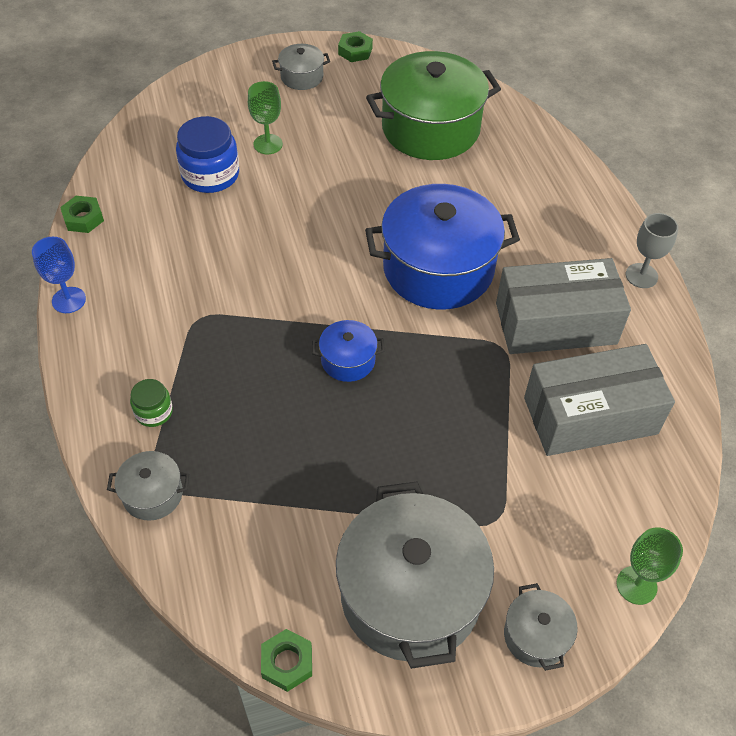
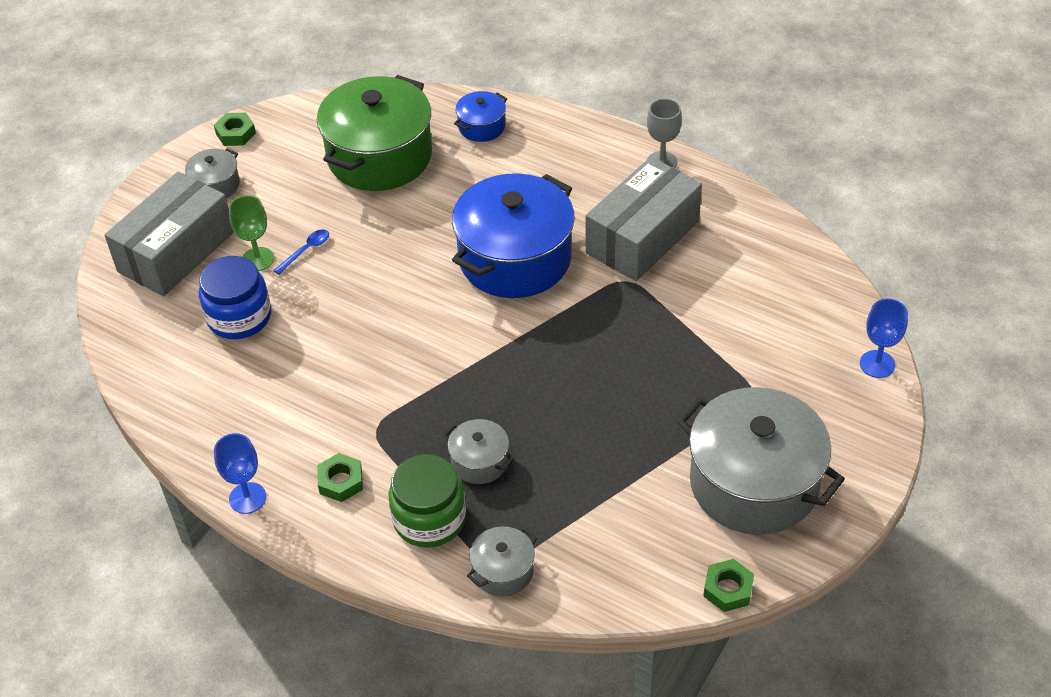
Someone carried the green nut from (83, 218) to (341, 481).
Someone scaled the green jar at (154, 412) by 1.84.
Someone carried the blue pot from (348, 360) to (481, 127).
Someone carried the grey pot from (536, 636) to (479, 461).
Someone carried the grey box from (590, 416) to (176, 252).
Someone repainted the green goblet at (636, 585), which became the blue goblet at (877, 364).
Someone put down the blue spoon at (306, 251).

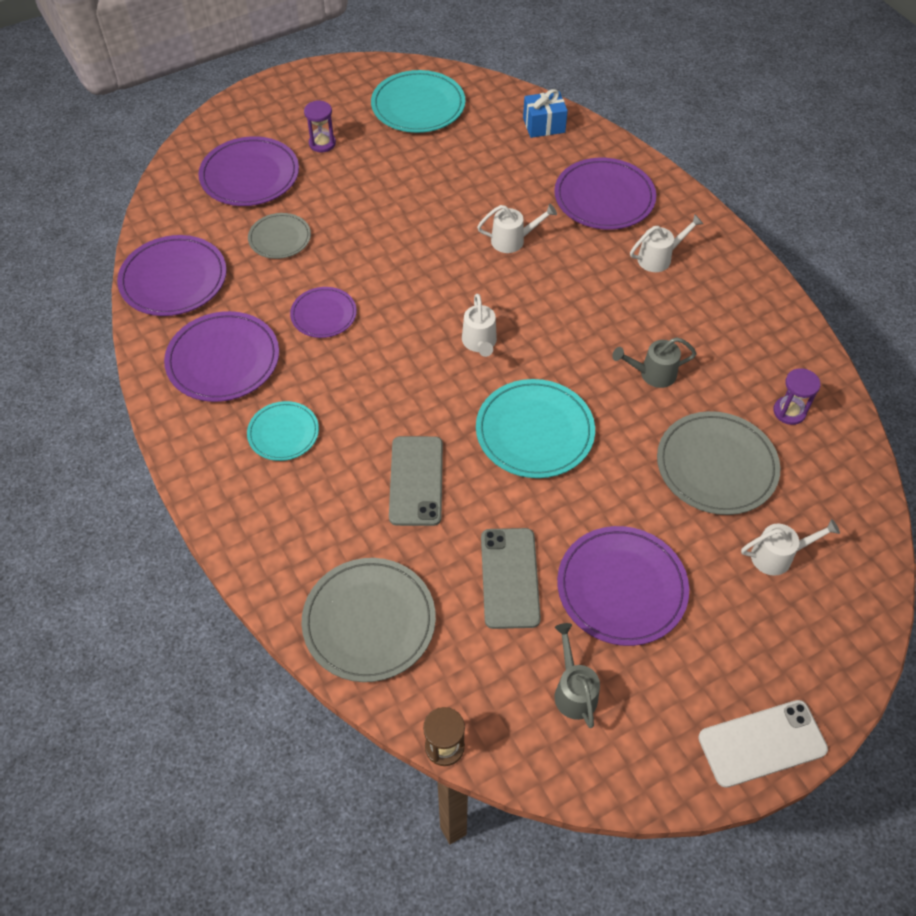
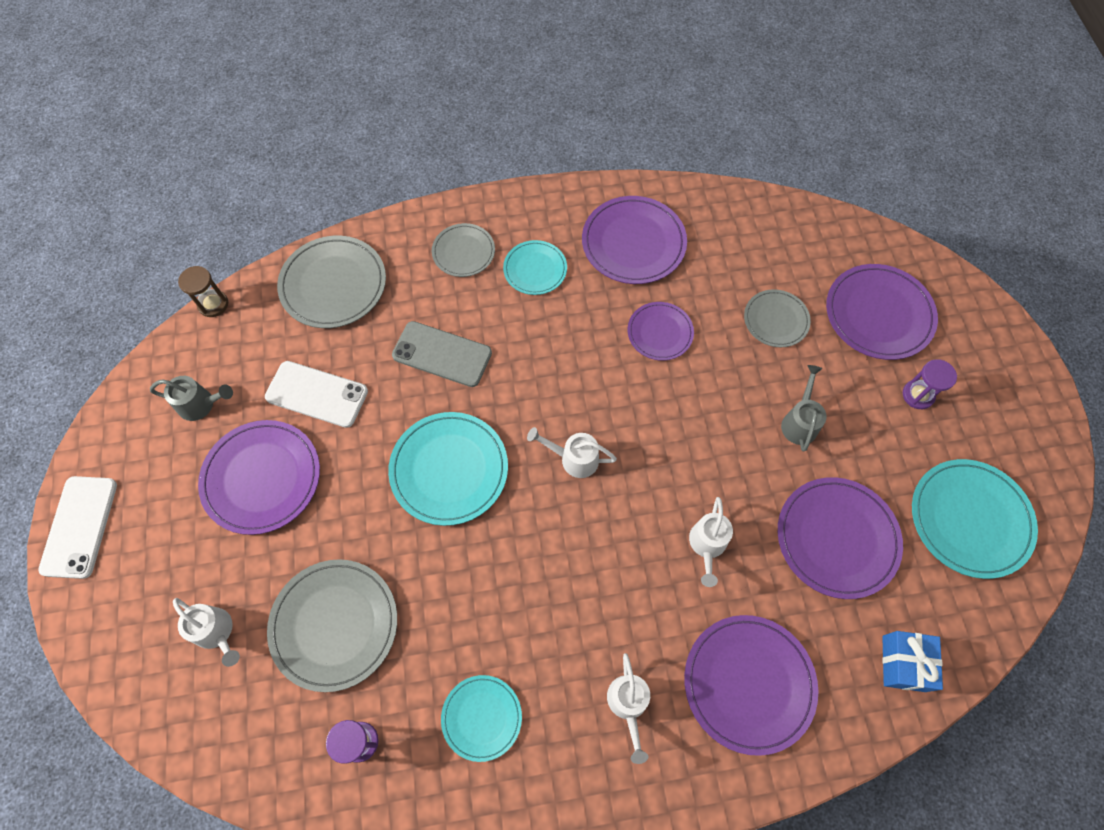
Someone carried the purple plate from (173, 279) to (837, 538).
Someone repainted the grey phone at (510, 578), which became the white phone at (317, 394).
Someone carried the grey watering can from (652, 374) to (800, 422).
Someone rotated the white watering can at (778, 556) by 60 degrees counterclockwise.
Someone put down the grey plate at (463, 252).
Someone put down the turquoise plate at (481, 717).

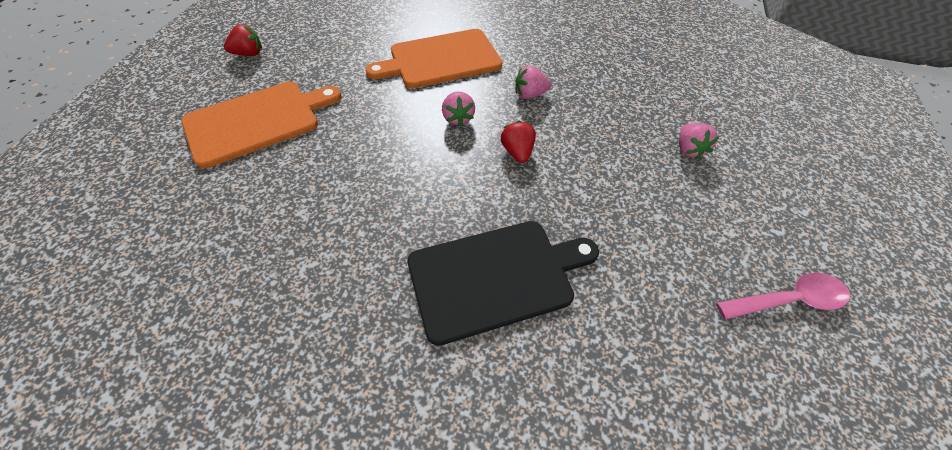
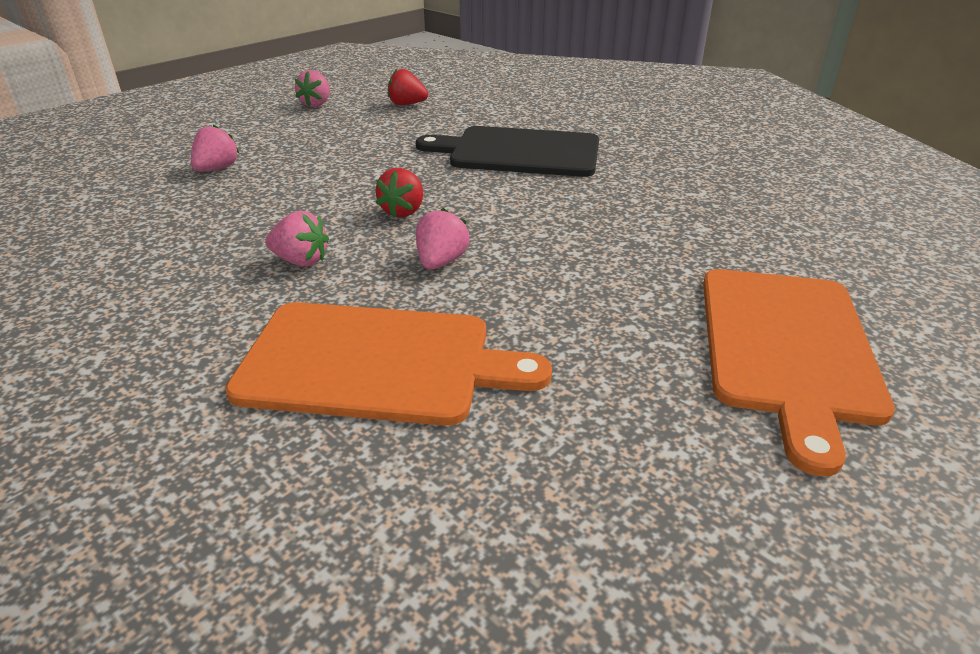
Someone rotated the orange cutting board at (257, 121) by 75 degrees counterclockwise.
Someone carried the red strawberry from (249, 54) to (407, 104).
Someone swapped the pink spoon at (788, 300) for the pink strawberry at (316, 104).

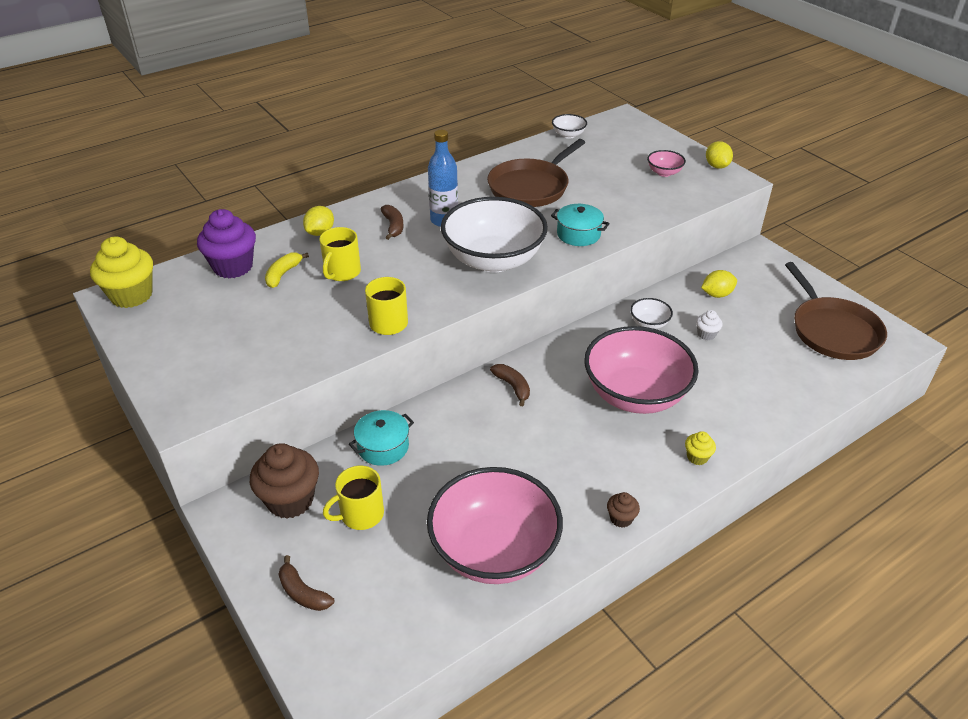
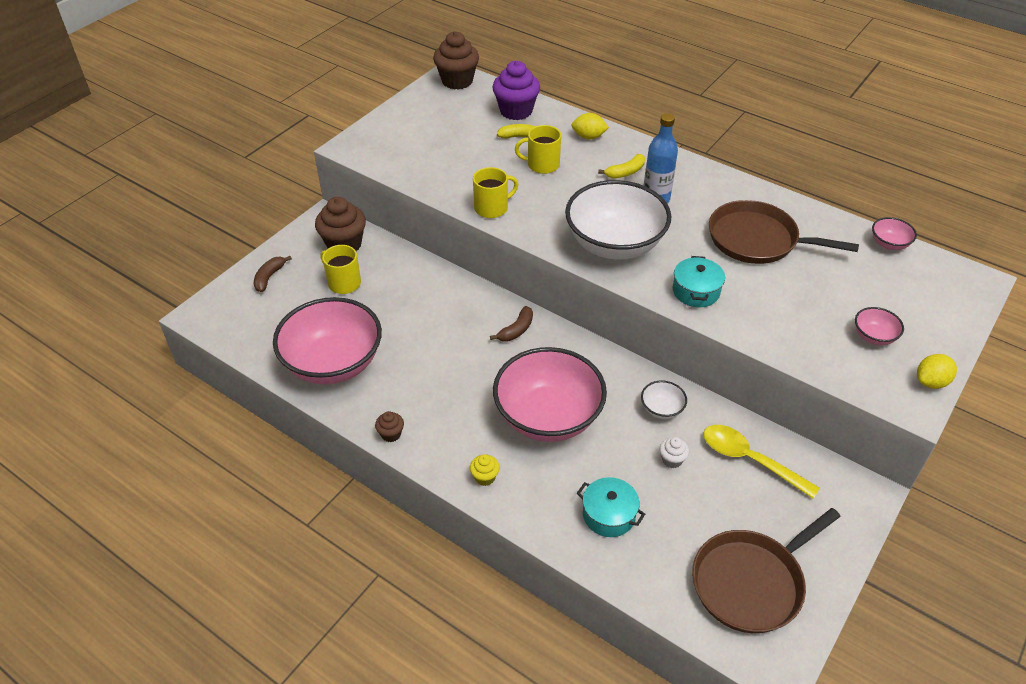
Someone repainted the yellow cupcake at (131, 295), which became the brown cupcake at (457, 81).
Someone carried the turquoise pot from (383, 447) to (609, 515).
Someone repainted the brown banana at (393, 226), which became the yellow banana at (625, 172).
Someone repainted the white bowl at (568, 135), which became the pink bowl at (889, 244).
Someone swapped the yellow lemon at (716, 294) for the yellow spoon at (750, 460).

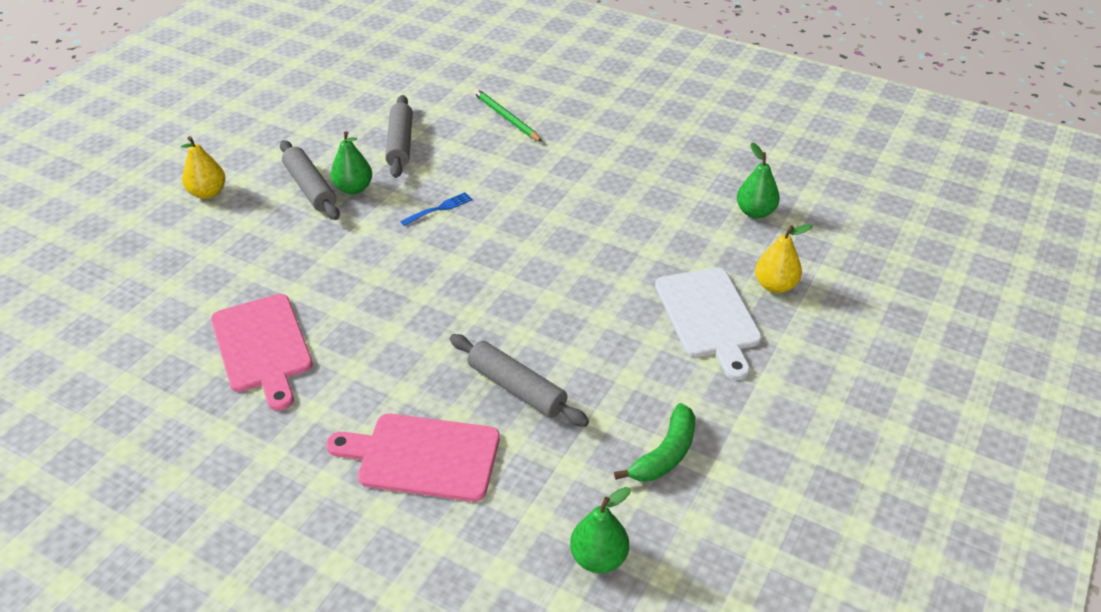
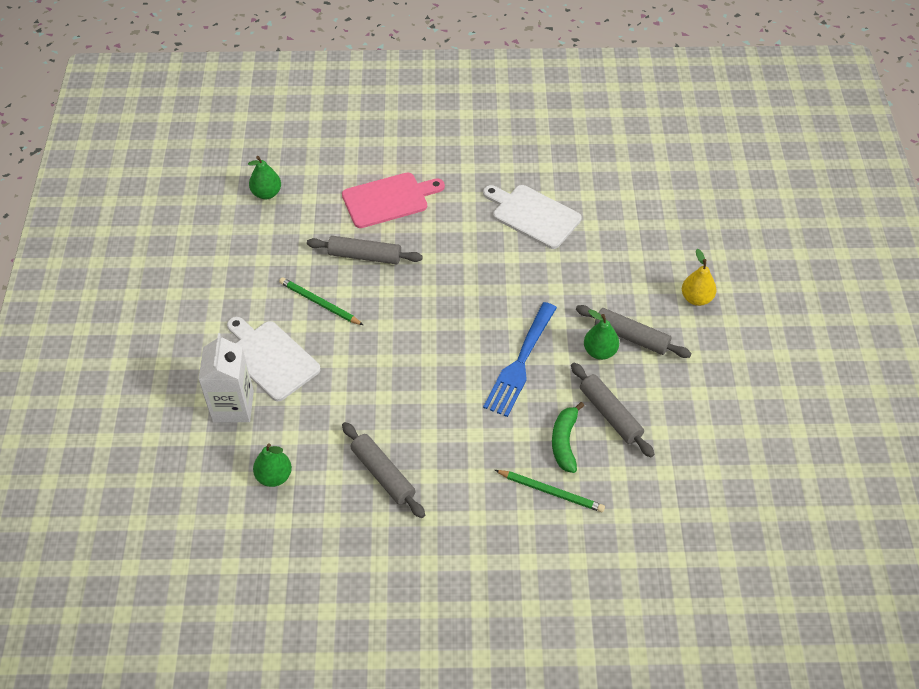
Someone repainted the pink cutting board at (262, 347), which became the white cutting board at (533, 215).
Someone scaled the blue fork at (439, 209) by 2.17.
Someone carried the green banana from (665, 454) to (564, 442).
Someone swapped the yellow pear at (775, 285) for the white carton at (233, 406).
Someone put down the green pencil at (319, 303).
Someone put down the grey rolling pin at (383, 474).

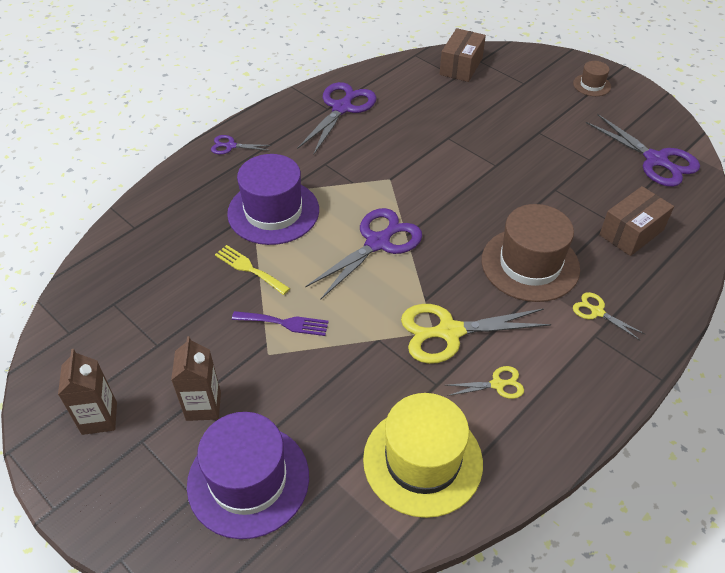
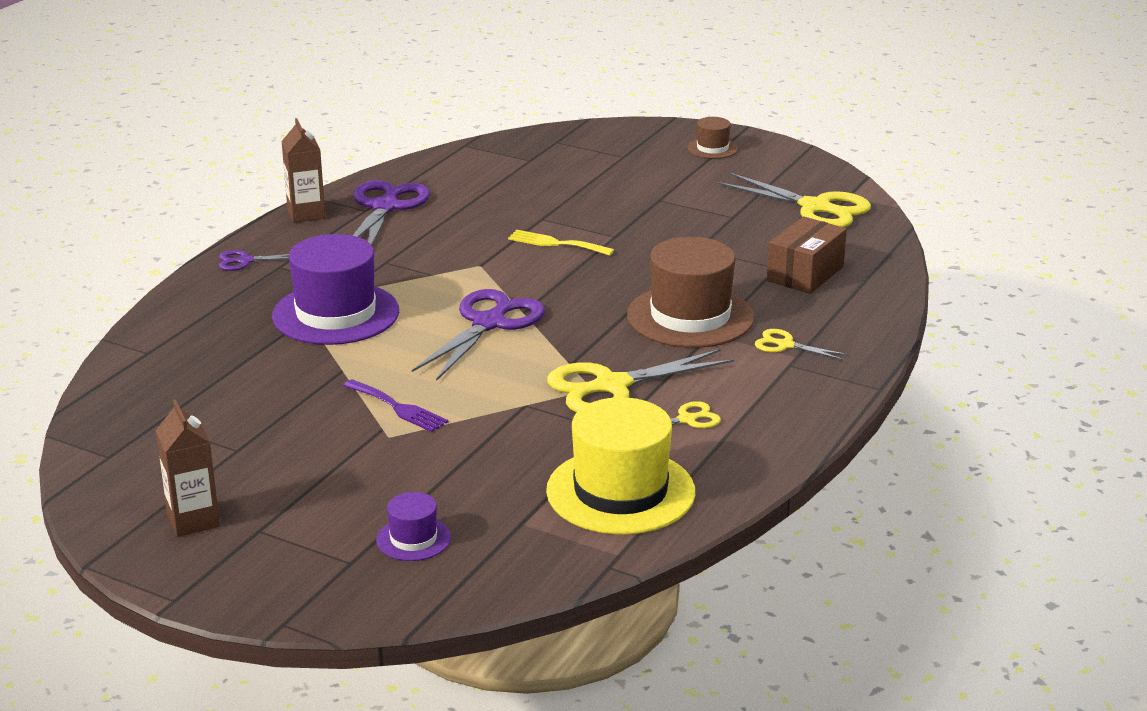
Someone carried the brown carton from (203, 406) to (306, 214).
Someone scaled the purple hat at (248, 480) by 0.48.
Someone carried the yellow fork from (249, 269) to (556, 243).
Someone rotated the purple fork at (284, 323) by 45 degrees clockwise.
Someone took away the brown box at (461, 66).
Someone repainted the purple scissors at (655, 160), which became the yellow scissors at (815, 207).

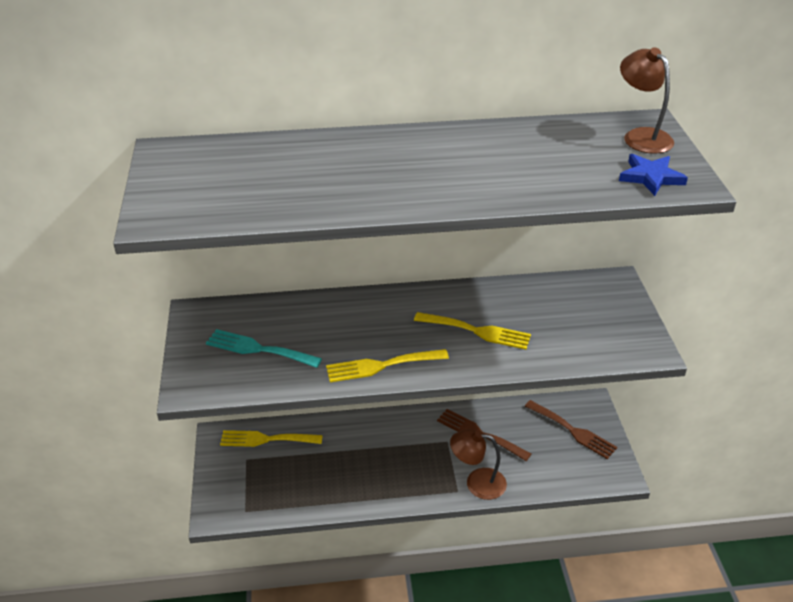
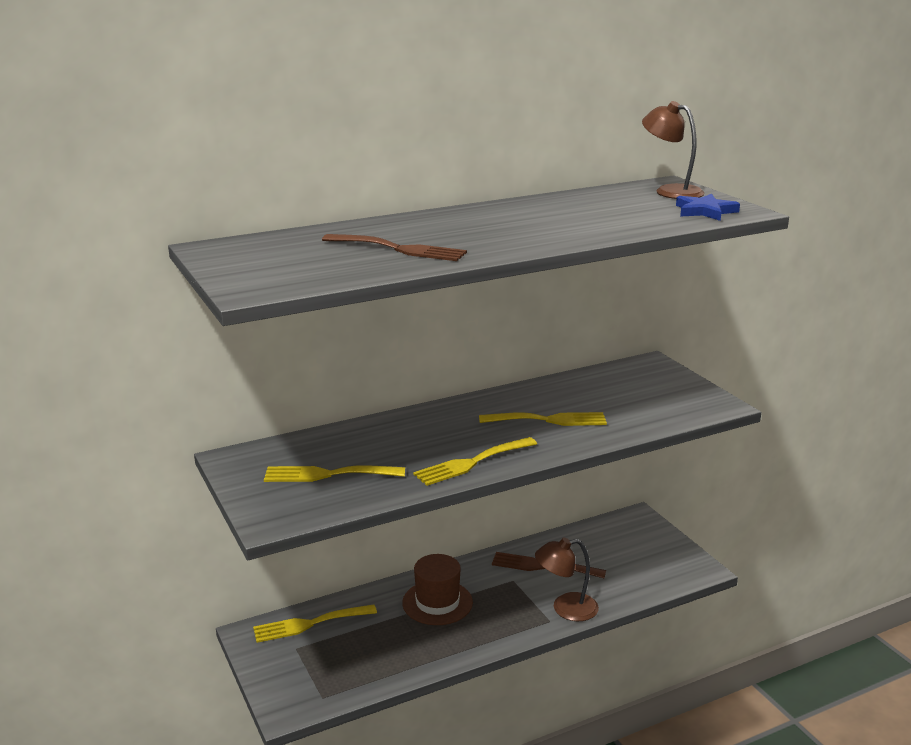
Someone repainted the turquoise fork at (258, 349), which became the yellow fork at (327, 474).
Someone carried the brown fork from (573, 431) to (400, 249).
Someone put down the brown hat at (437, 602).

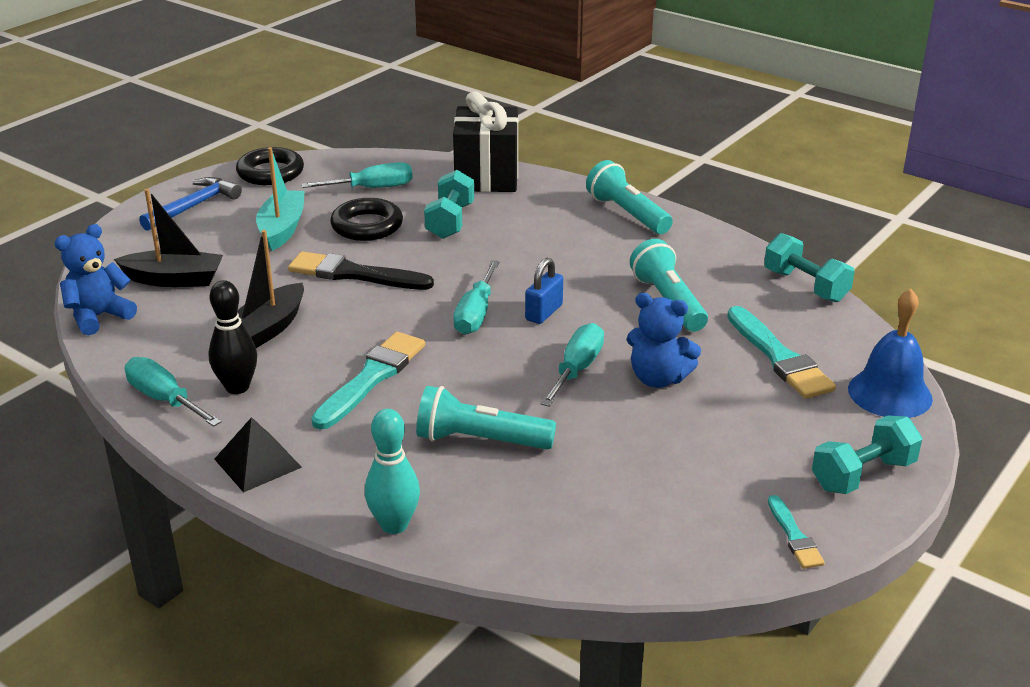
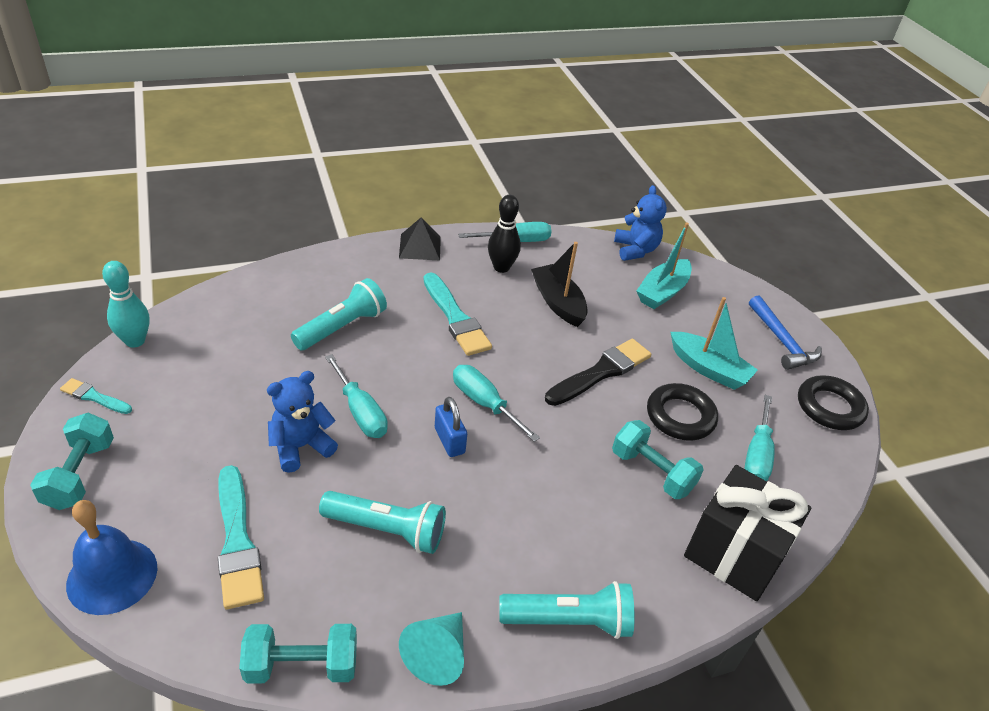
Someone repainted the black boat at (174, 279), which became the turquoise boat at (662, 292).
Someone carried the turquoise bowling pin from (394, 525) to (135, 341).
Someone rotated the turquoise brush at (779, 357) by 120 degrees counterclockwise.
Someone put down the turquoise cone at (437, 654).

